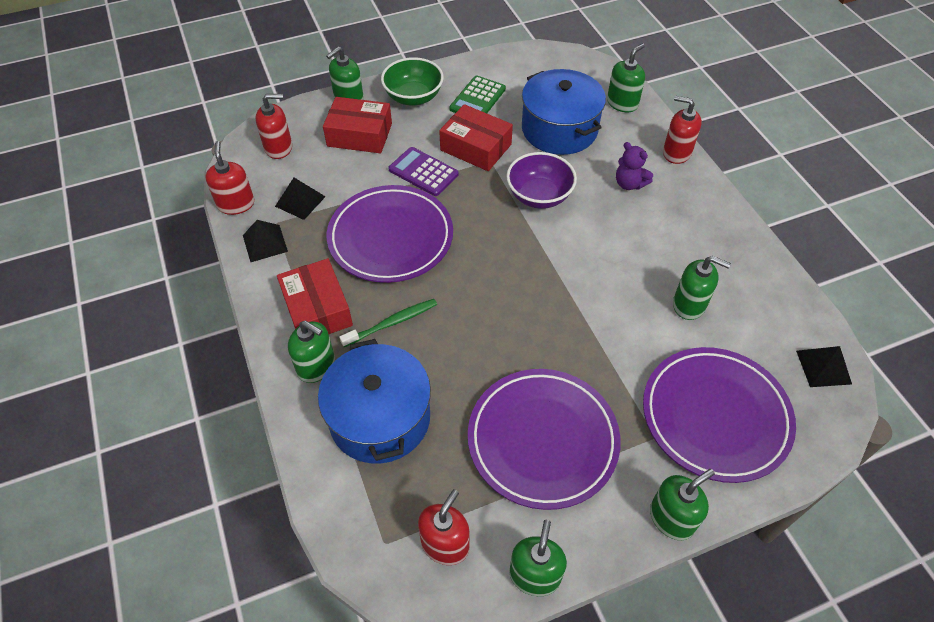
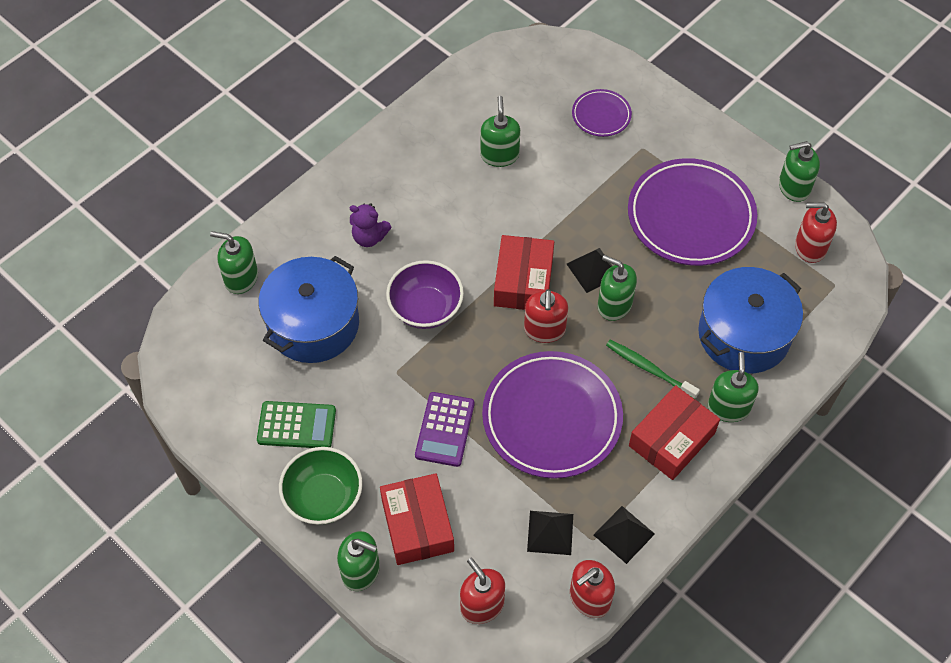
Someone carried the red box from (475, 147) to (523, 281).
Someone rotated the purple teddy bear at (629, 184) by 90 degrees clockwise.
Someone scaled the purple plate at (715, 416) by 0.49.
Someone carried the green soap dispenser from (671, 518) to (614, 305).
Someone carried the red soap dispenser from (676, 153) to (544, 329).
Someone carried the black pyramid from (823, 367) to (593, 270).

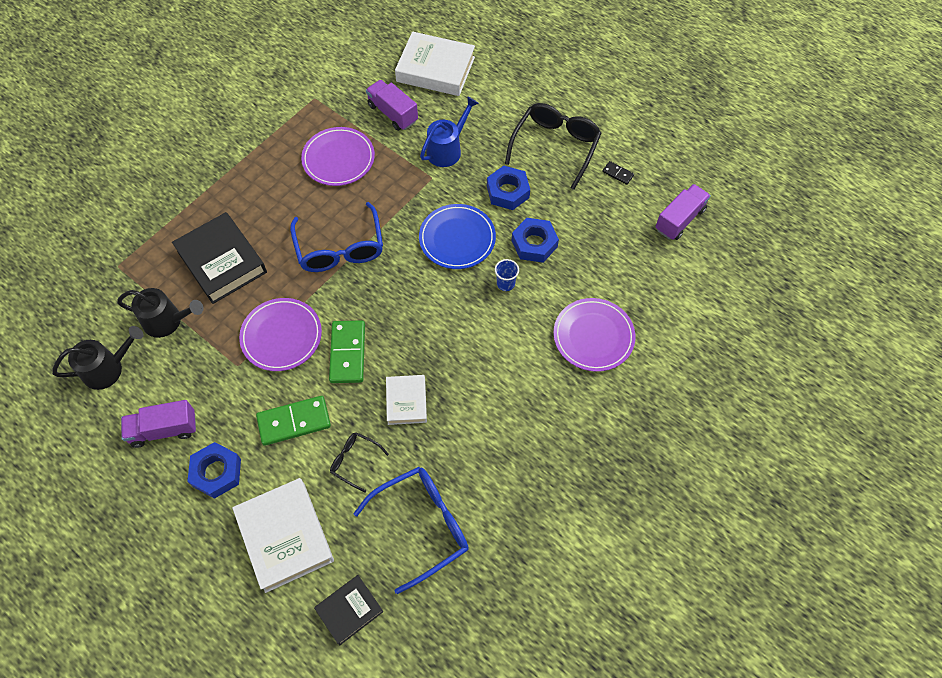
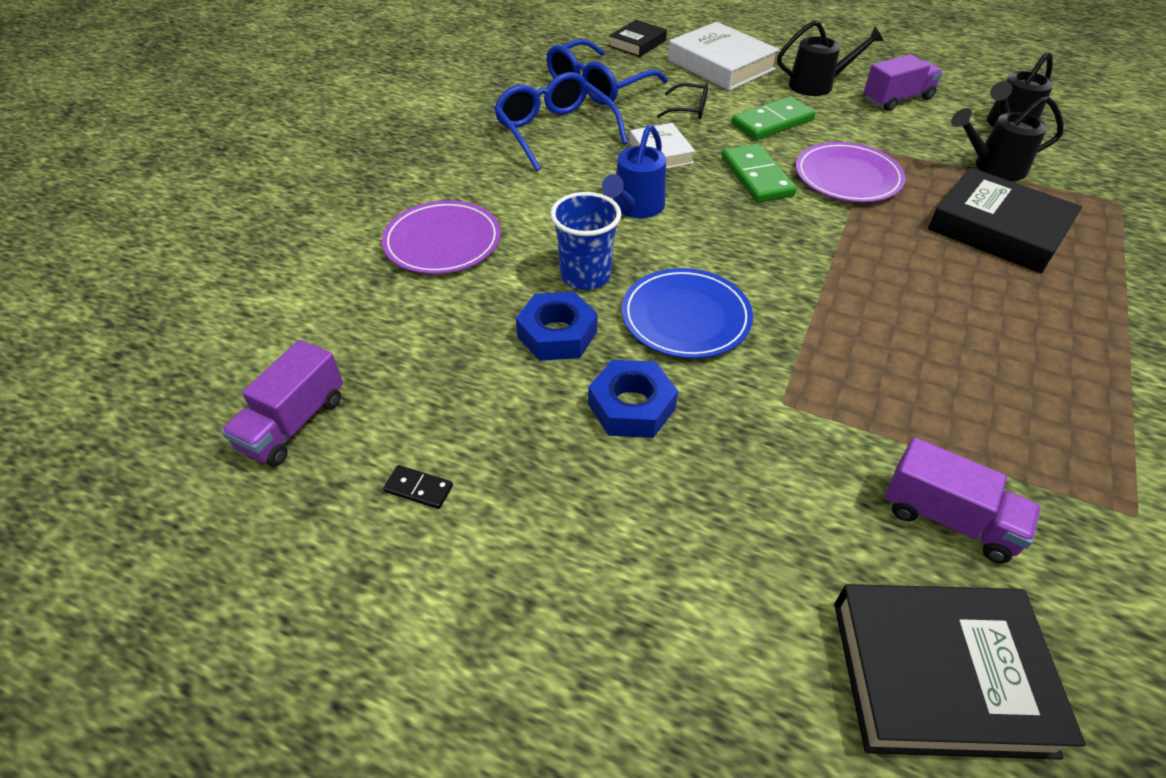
Someone swapped the blue nut at (216, 472) for the black watering can at (817, 85).
Someone carried the blue glasses from (340, 248) to (554, 131).
Someone took away the purple plate at (338, 159).
Someone repainted the white book at (435, 69), which became the black book at (939, 675).
Someone carried the blue watering can from (447, 149) to (635, 207).
Someone scaled the blue cup at (505, 283) by 1.76.
Someone took away the black glasses at (555, 146).

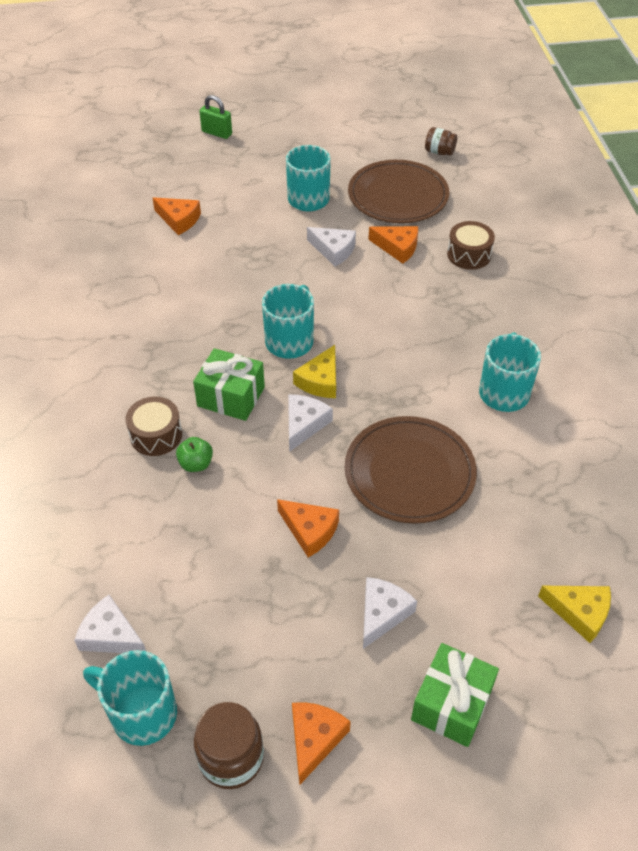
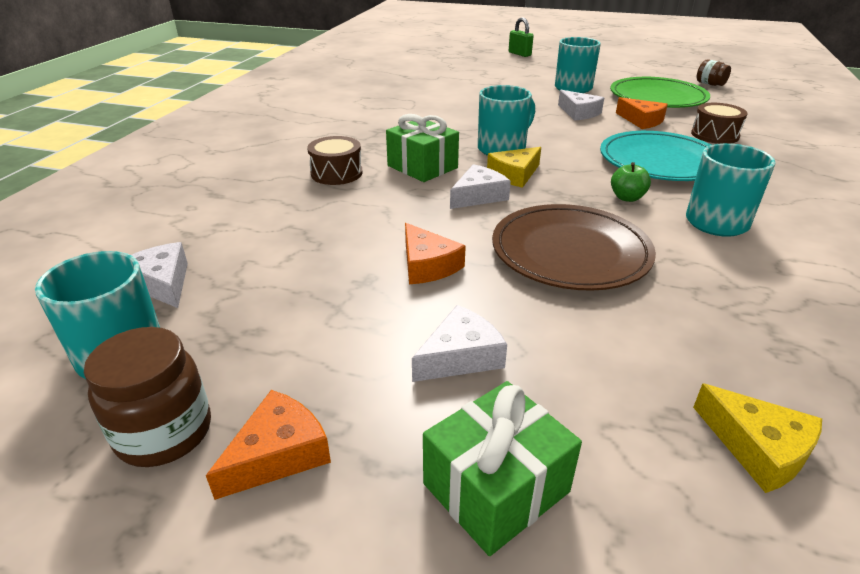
Someone took away the orange cheese at (179, 220).
Someone carried the green apple from (196, 464) to (627, 198).
Someone repainted the brown plate at (398, 196), which became the green plate at (657, 98).
Someone put down the turquoise plate at (660, 162).

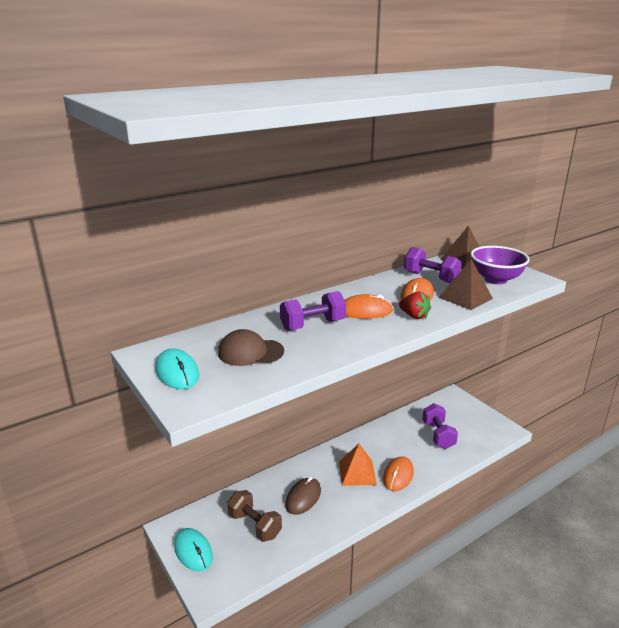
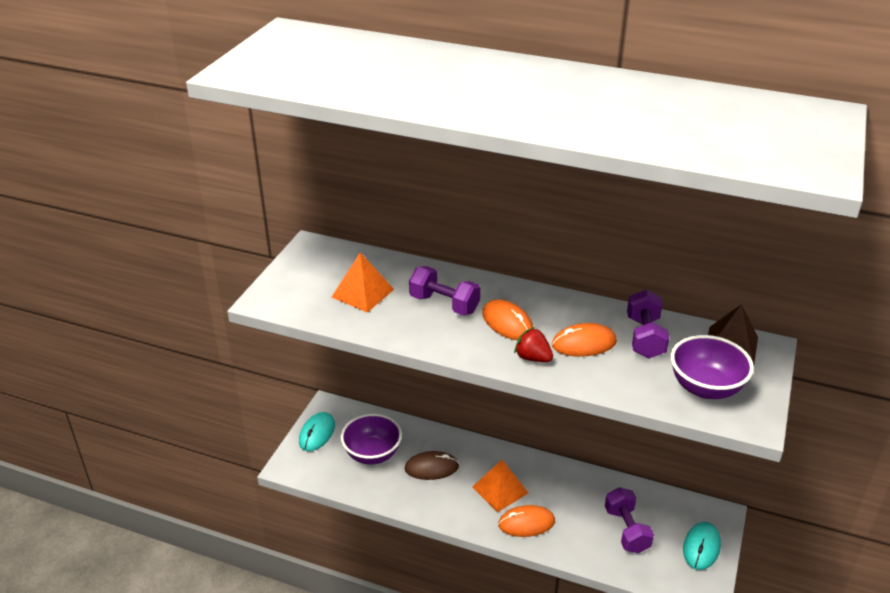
Someone carried the turquoise mouse from (177, 372) to (701, 547).
Someone swapped the brown cap at (250, 352) for the orange pyramid at (363, 293).
Someone swapped the brown dumbbell at (254, 525) for the purple bowl at (372, 454).
Someone rotated the red strawberry at (414, 316) by 120 degrees clockwise.
Someone rotated the purple dumbbell at (438, 435) by 60 degrees counterclockwise.
Someone took away the brown pyramid at (465, 298).

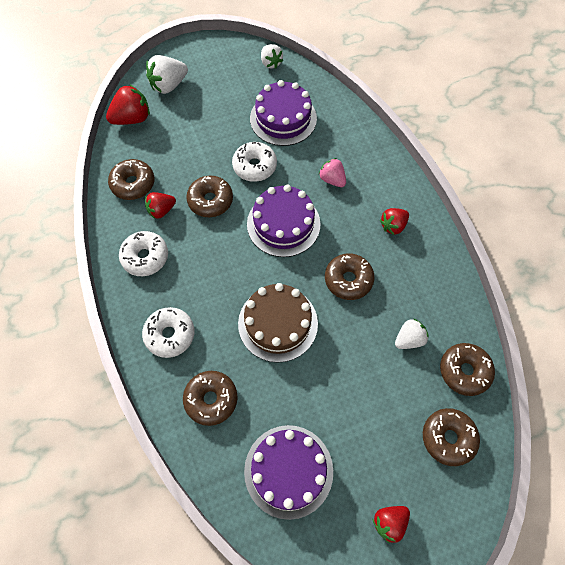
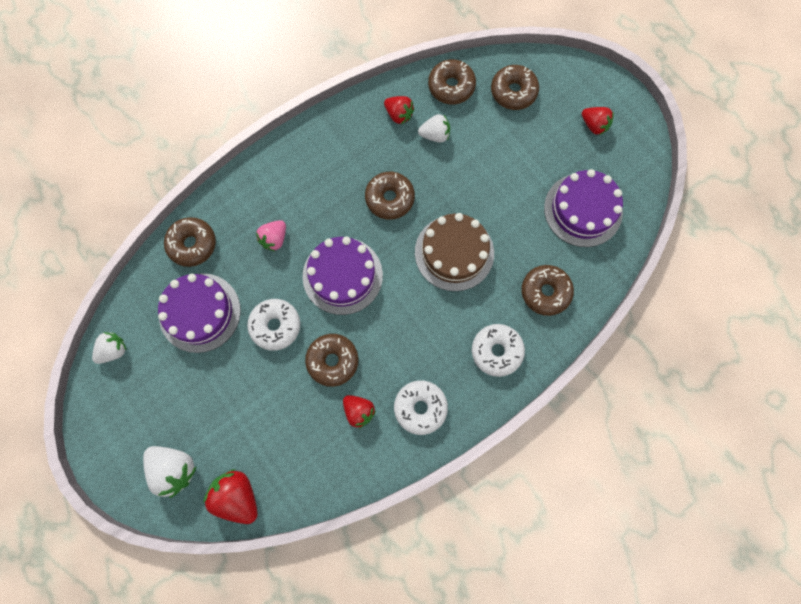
Someone carried the brown donut from (133, 184) to (192, 244).
Someone carried the red strawberry from (393, 226) to (399, 115).
Someone rotated the white strawberry at (409, 339) by 135 degrees clockwise.

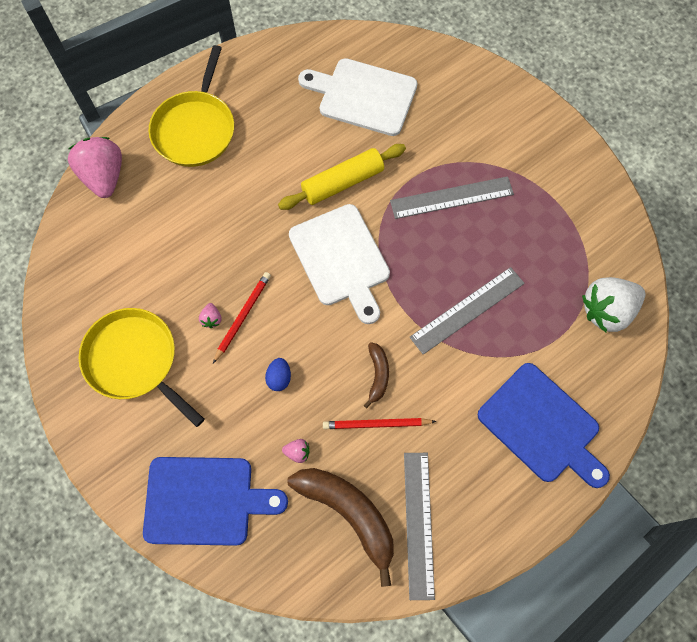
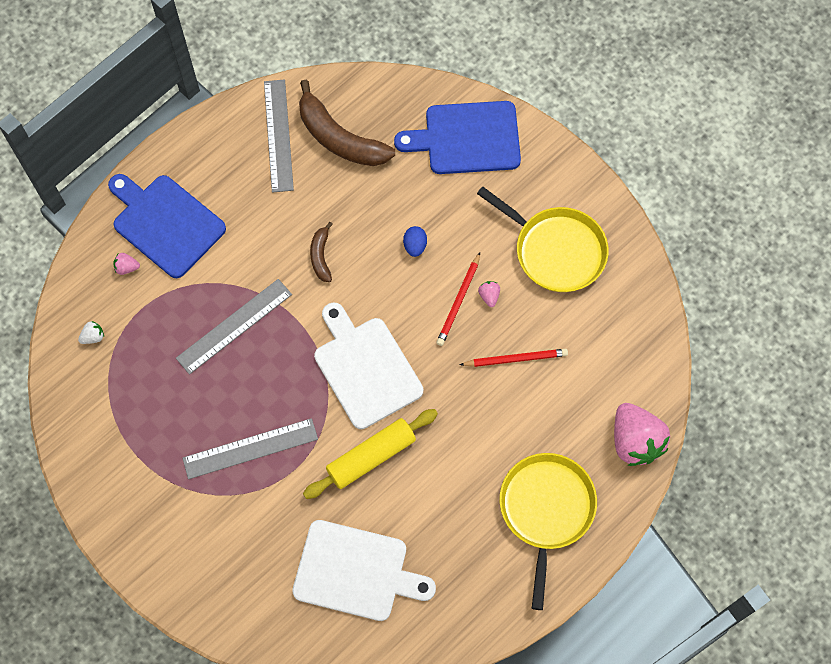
Someone carried the pink strawberry from (297, 452) to (127, 267).
Someone carried the red pencil from (376, 424) to (515, 358).
Someone scaled the white strawberry at (607, 311) by 0.41.

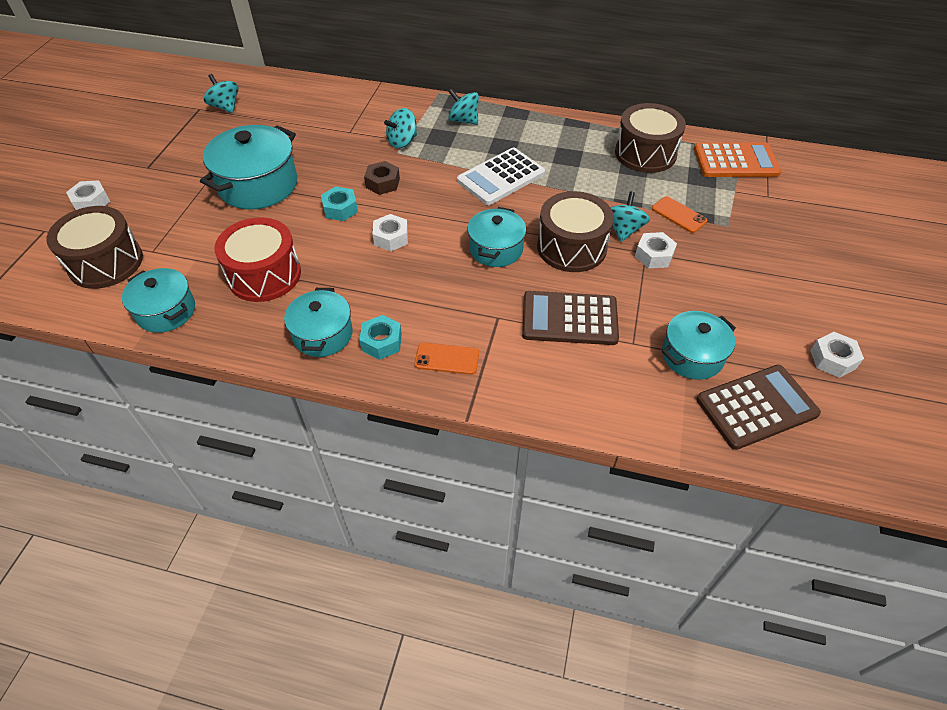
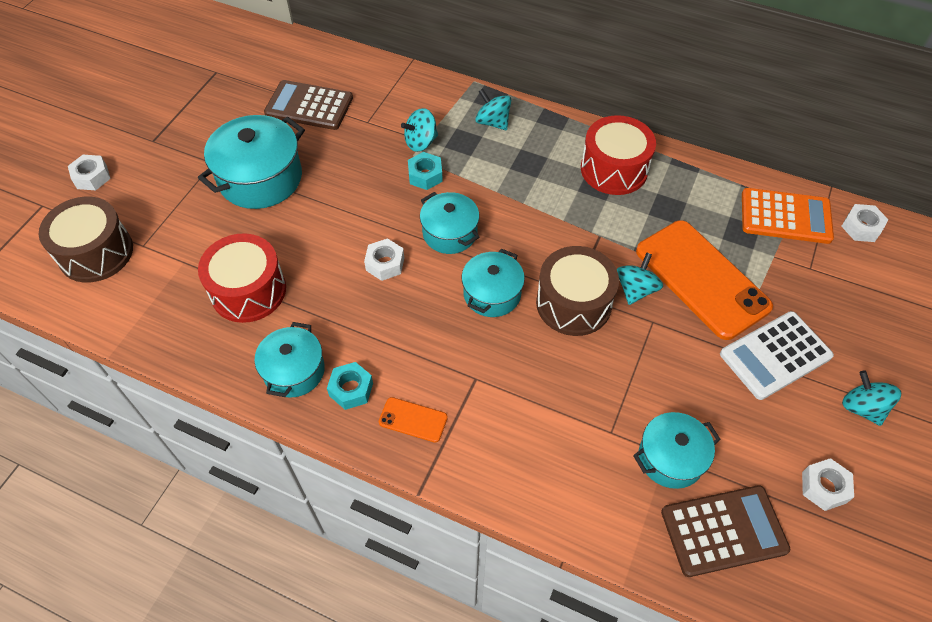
Someone carried the turquoise pot from (166, 311) to (450, 233).
Someone carried the turquoise spinning top from (225, 107) to (862, 407).
Someone carried the turquoise nut from (340, 209) to (425, 175).
Someone took away the brown nut at (382, 183).
Someone carried the white calculator from (501, 177) to (775, 355).
Someone carried the brown calculator from (569, 319) to (309, 106).
Someone took away the brown drum at (645, 153).
Someone carried the white nut from (654, 255) to (861, 227).
Someone scaled the orange phone at (679, 215) by 2.34.
Someone put down the red drum at (614, 169).

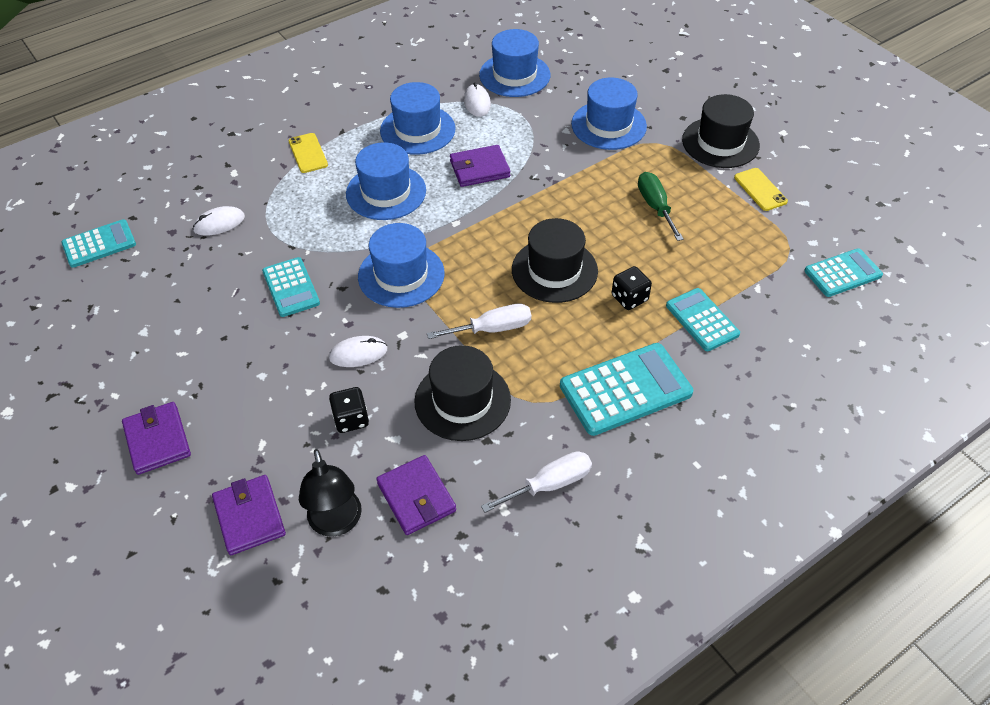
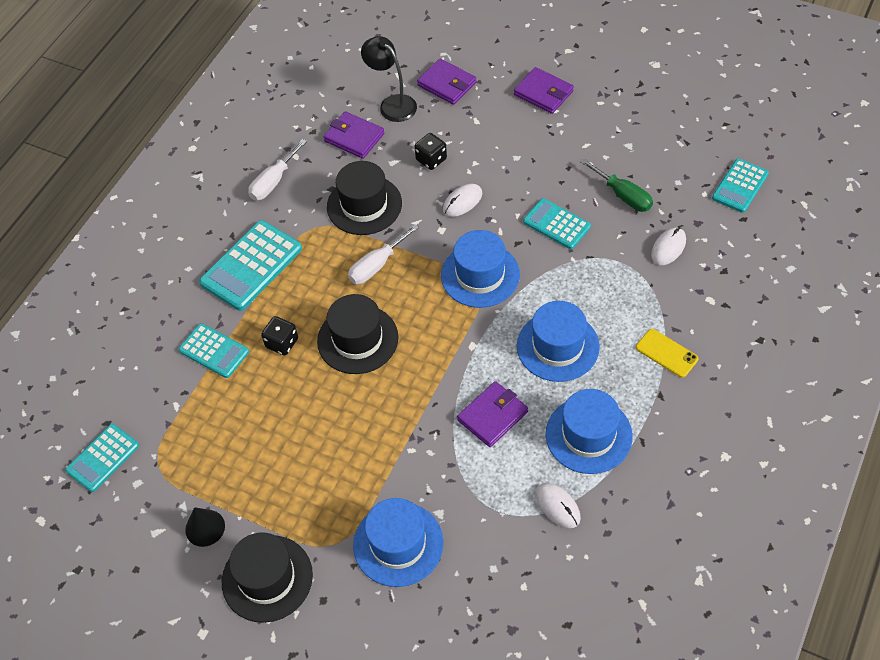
Someone took away the blue hat at (514, 75).
Someone carried the green screwdriver from (655, 207) to (623, 195).
Someone swapped the yellow phone at (760, 189) for the black cone at (205, 528).

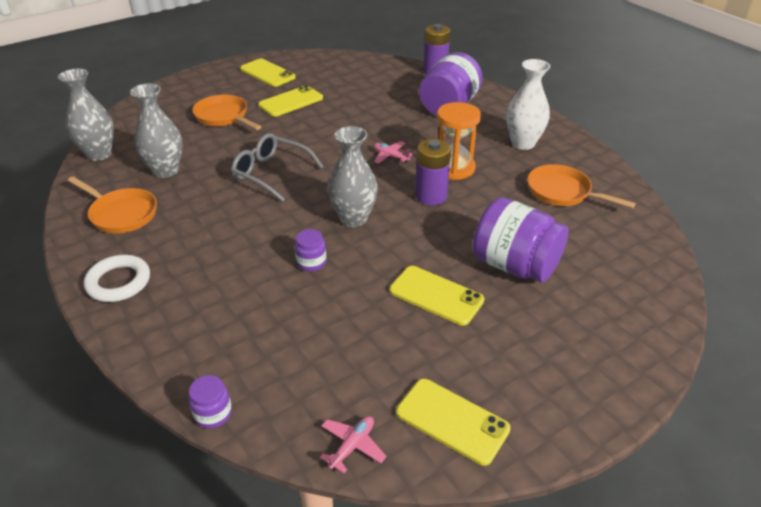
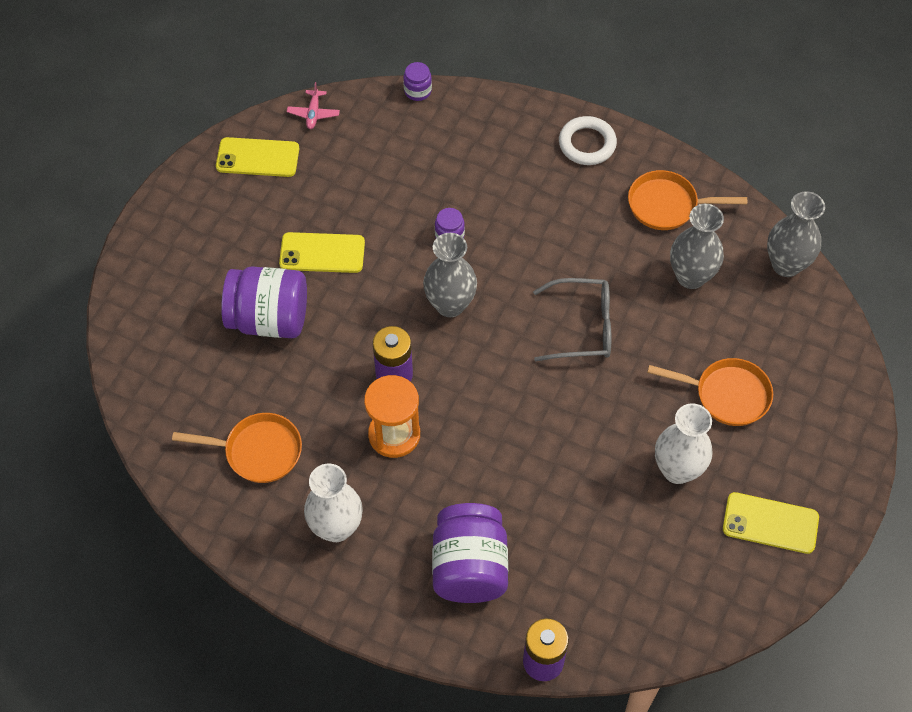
Someone swapped the yellow phone at (291, 102) for the white vase at (677, 470).
Someone took away the pink plane at (390, 156).

